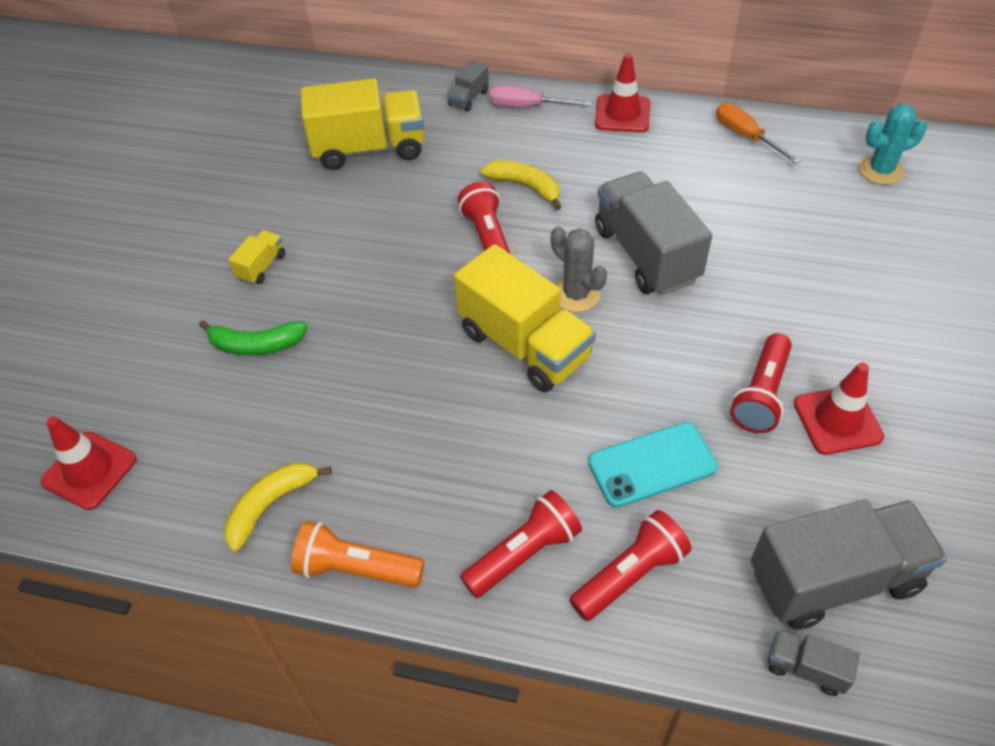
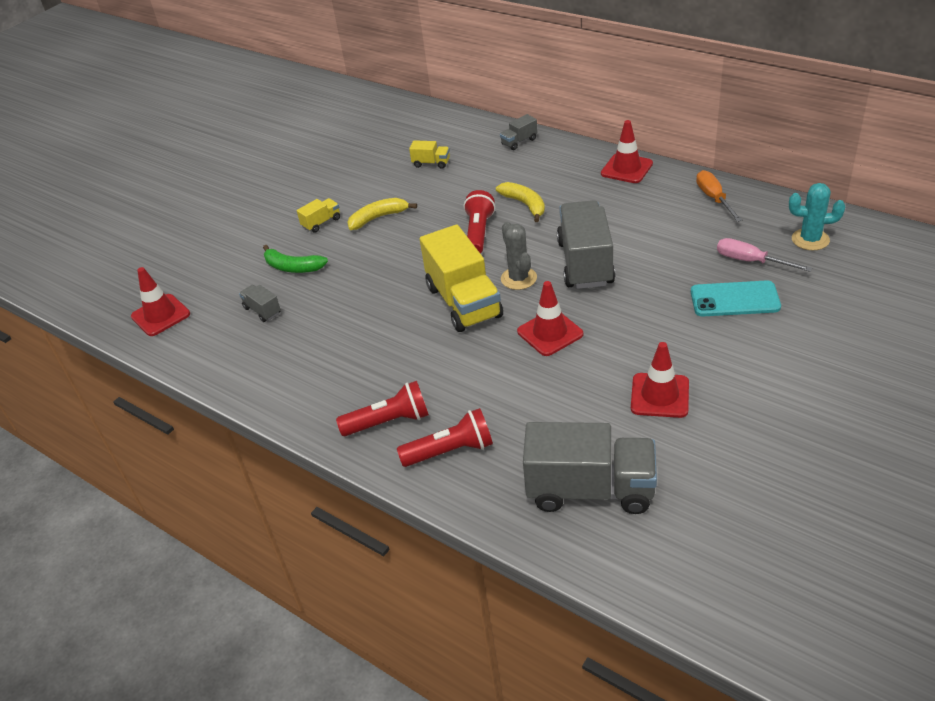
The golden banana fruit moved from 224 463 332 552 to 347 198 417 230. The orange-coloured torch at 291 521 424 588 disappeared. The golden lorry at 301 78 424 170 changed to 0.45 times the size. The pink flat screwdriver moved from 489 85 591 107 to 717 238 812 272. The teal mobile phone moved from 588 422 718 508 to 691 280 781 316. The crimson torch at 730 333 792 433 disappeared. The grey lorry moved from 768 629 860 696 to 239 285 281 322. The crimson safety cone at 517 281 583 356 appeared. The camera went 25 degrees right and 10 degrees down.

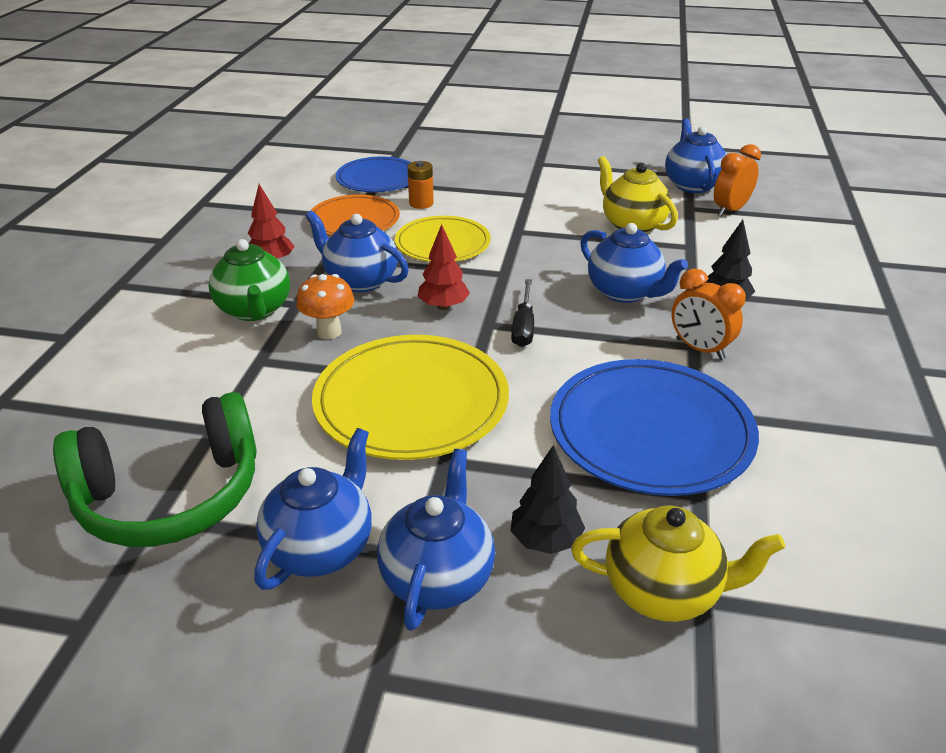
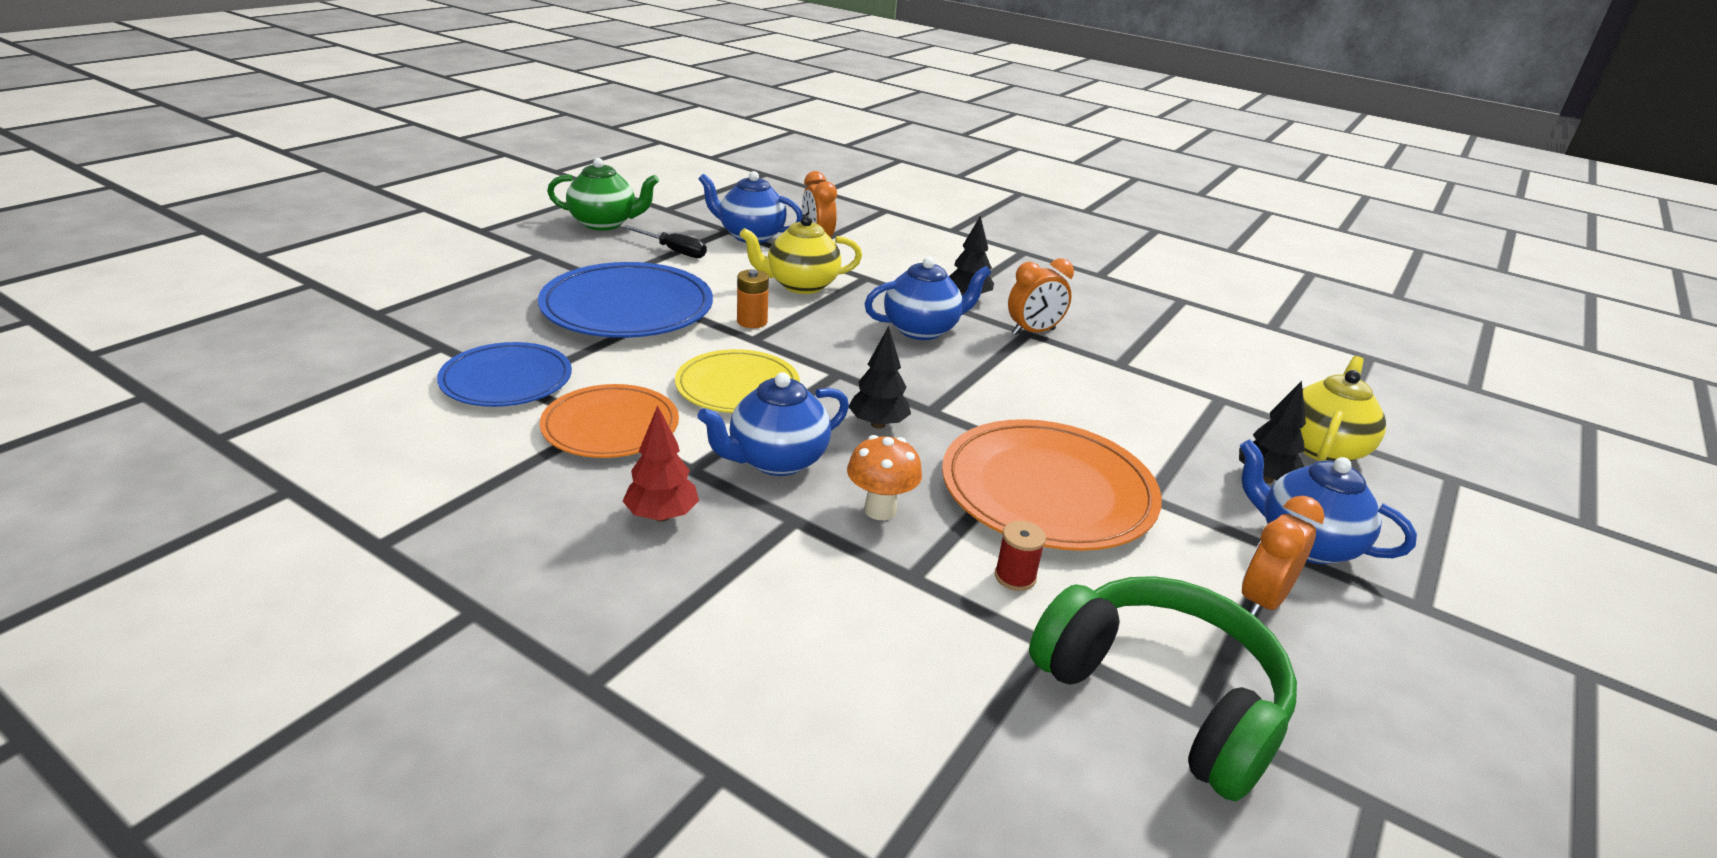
The leaf-green headset at 53 392 257 547 turned 45 degrees counterclockwise. The leaf-green teapot moved from 209 239 290 321 to 547 158 659 231. The cobalt teapot at 254 428 372 590 was replaced by the orange-coloured alarm clock at 1242 496 1325 616. The golden dinner plate at 312 335 509 460 became the orange-coloured dinner plate at 942 419 1162 551. The orange-coloured battery moved from 407 161 434 209 to 737 269 769 328. The crimson toy tree at 417 224 470 310 became the ebony toy tree at 849 326 911 429. The ebony flat screwdriver moved from 511 279 534 347 to 623 225 707 258. The cobalt dinner plate moved from 550 359 759 496 to 538 262 713 338. The crimson spool at 995 521 1046 591 appeared. The camera went 70 degrees left and 5 degrees down.

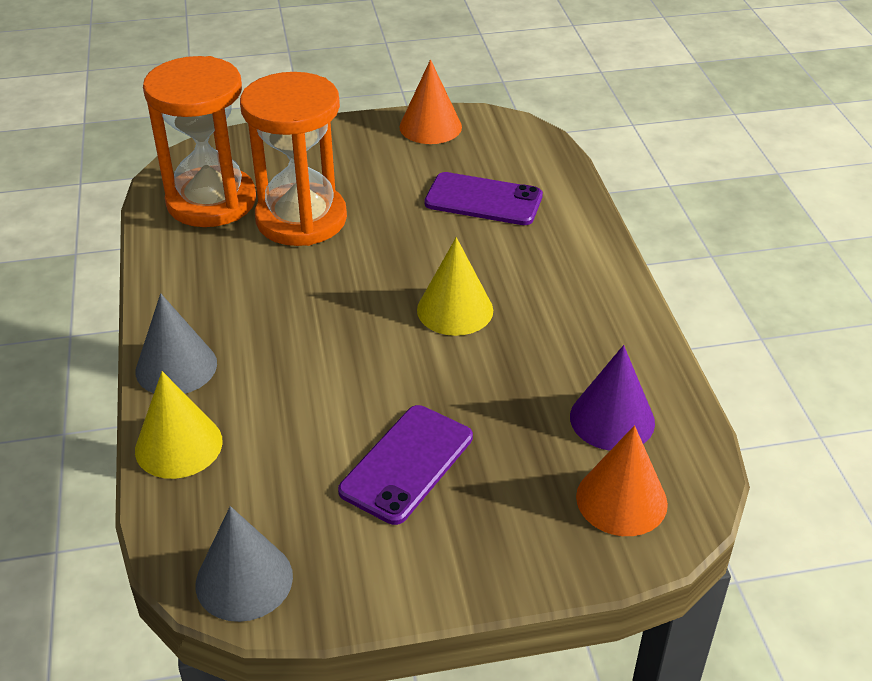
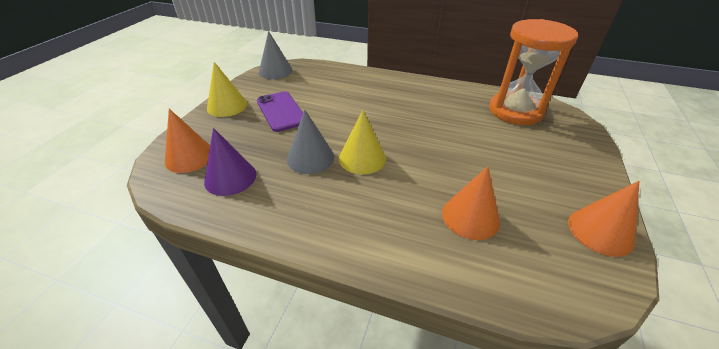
The golden cone moved from 135 371 223 479 to 207 62 247 117. The grey cone moved from 136 293 217 394 to 287 109 334 174. The orange-coloured sandglass at 240 72 347 246 disappeared. The purple mobile phone at 425 172 543 225 was replaced by the orange-coloured cone at 442 166 500 240. The camera went 120 degrees right and 0 degrees up.

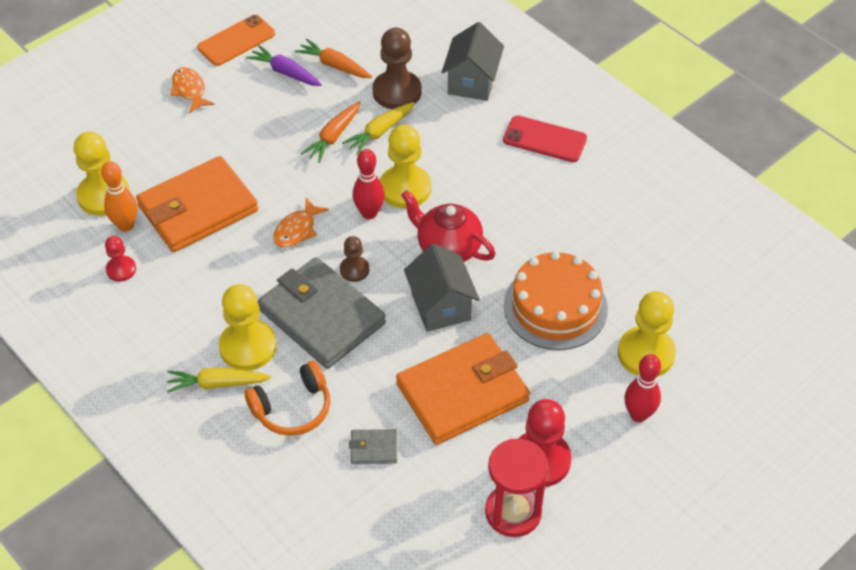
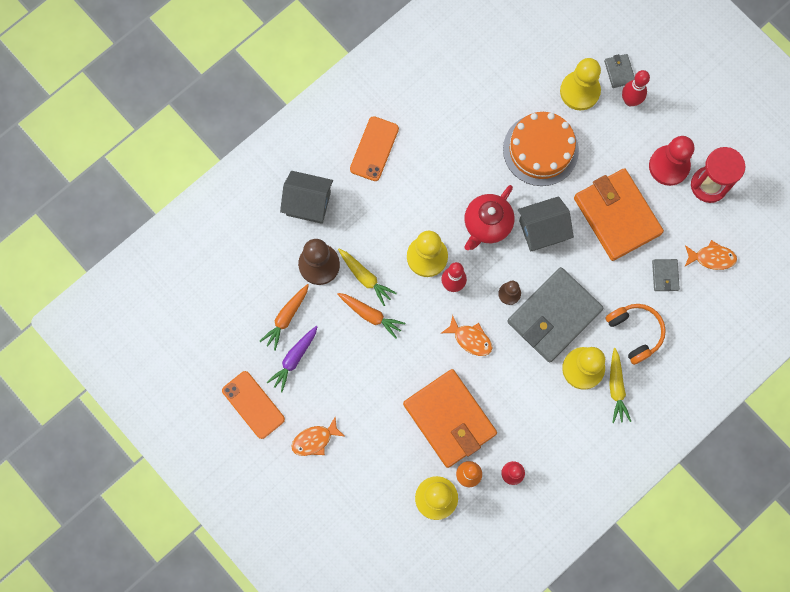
The crimson mobile phone at 503 115 587 162 became the orange-coloured mobile phone at 350 116 399 181. The grey card wallet at 604 54 635 88 appeared. The orange-coloured fish at 685 240 737 270 appeared. The camera went 90 degrees left and 25 degrees up.

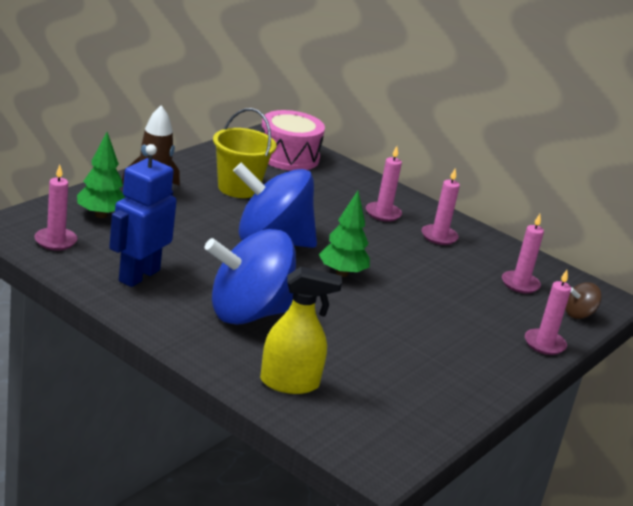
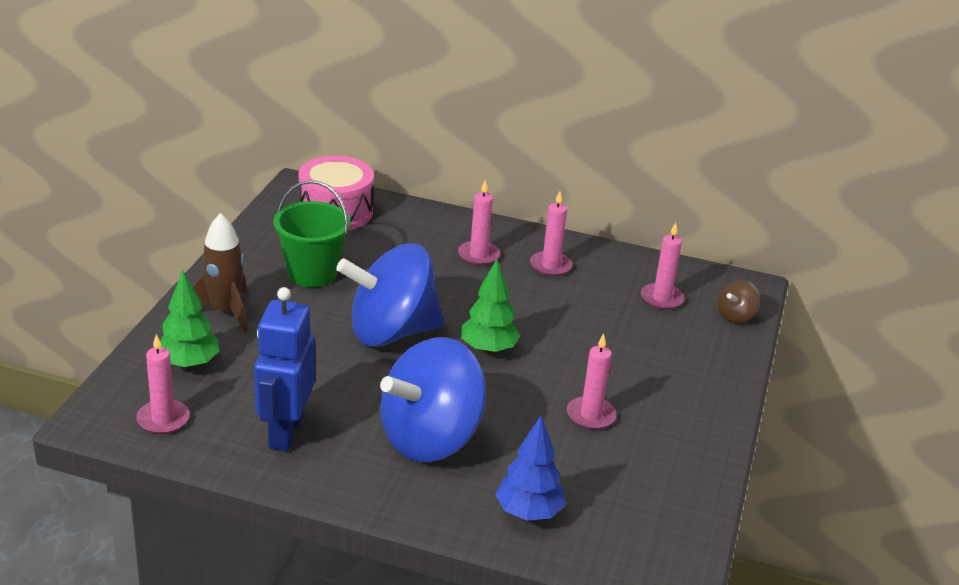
The golden sand bucket at 213 108 277 198 became the leaf-green sand bucket at 273 180 350 287. The golden sprayer at 260 267 342 394 was replaced by the cobalt toy tree at 495 416 565 521. The pink wax candle moved from 525 270 571 355 to 567 333 616 430. The camera went 20 degrees left and 5 degrees up.

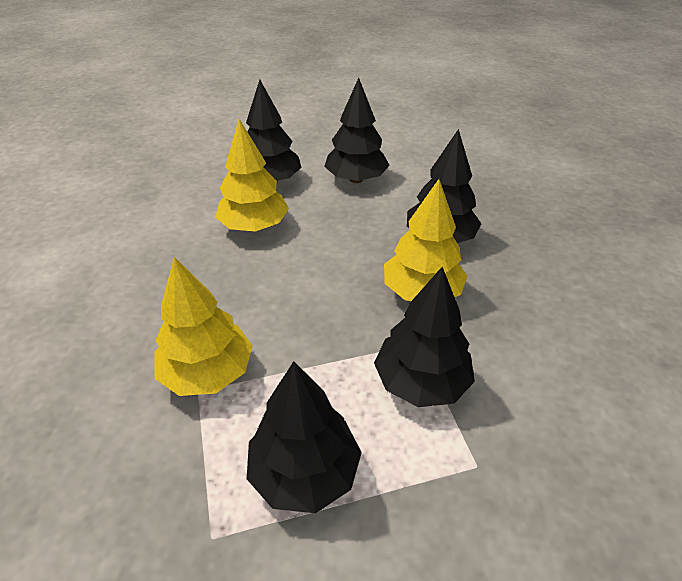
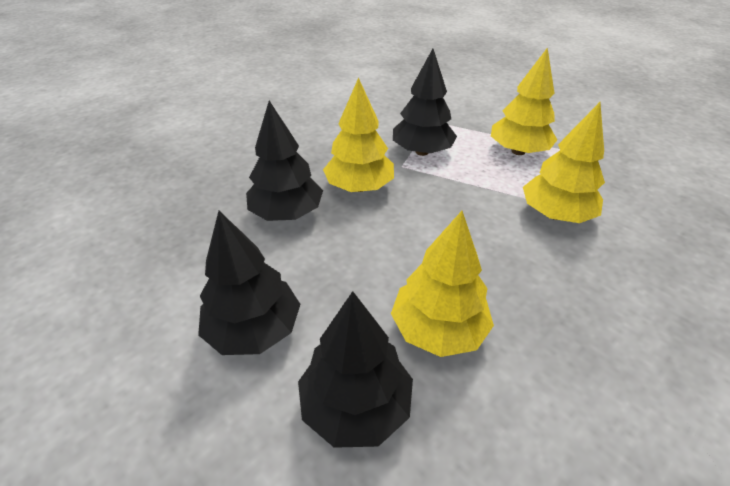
The ebony toy tree at 247 361 362 513 became the golden toy tree at 491 47 557 155. The camera went 140 degrees left and 0 degrees up.

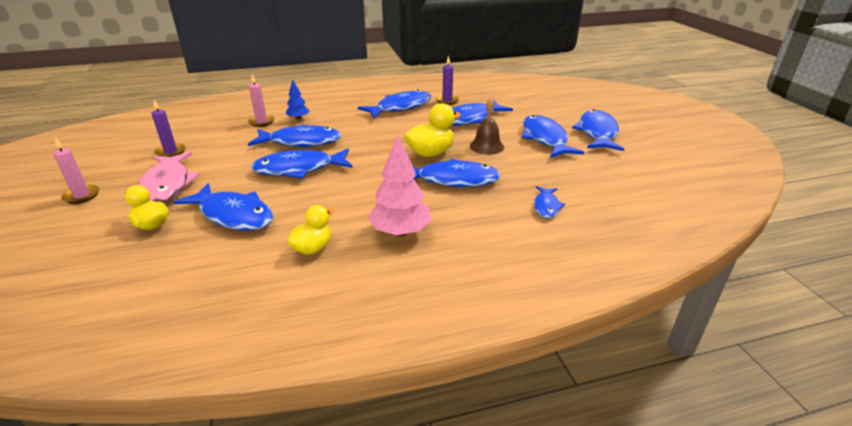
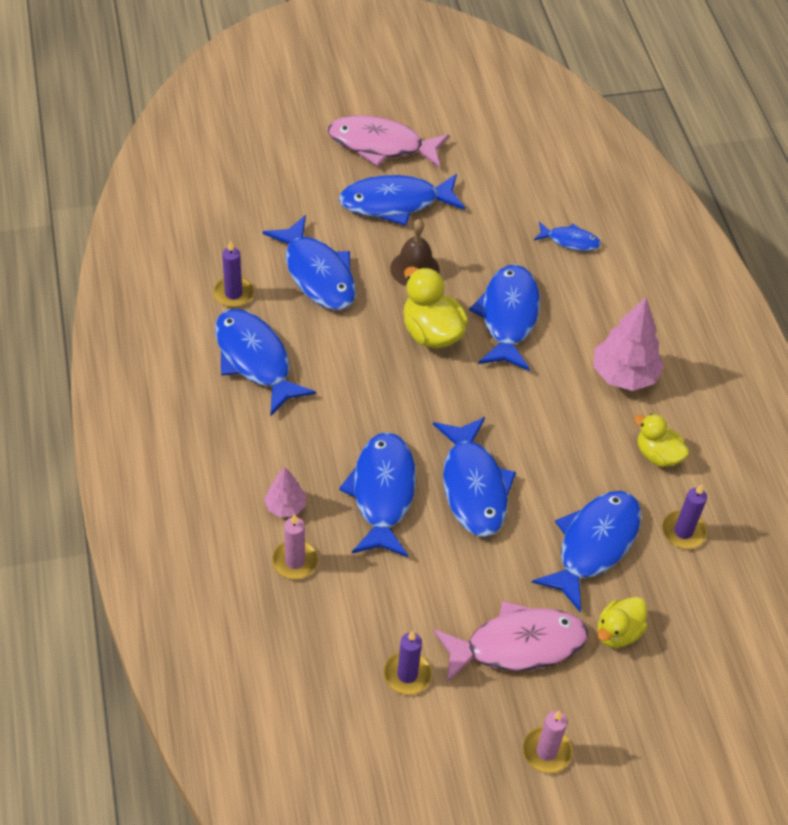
The cobalt toy tree at 286 79 310 120 became the pink toy tree at 264 467 306 518. The cobalt fish at 572 110 624 151 became the pink fish at 328 115 449 168. The purple wax candle at 662 484 707 549 appeared. The camera went 90 degrees left and 20 degrees up.

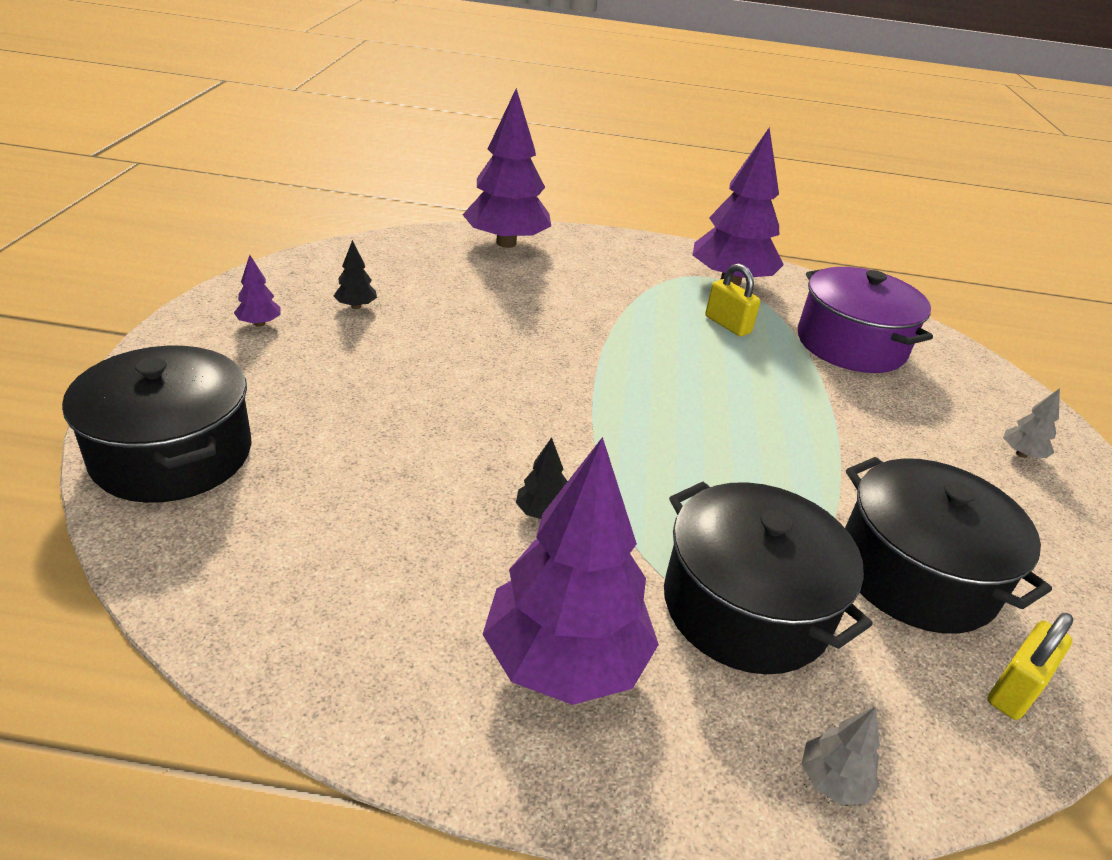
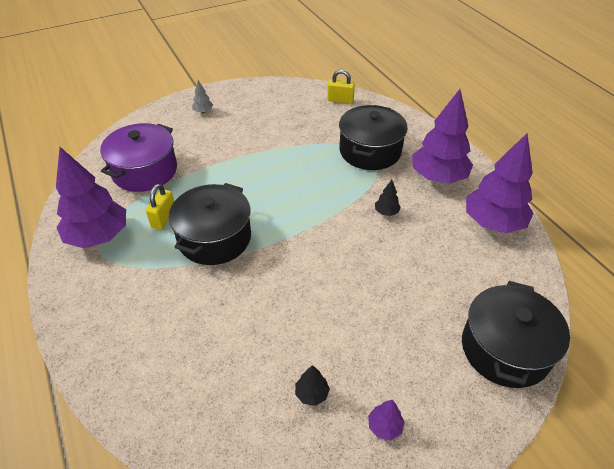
The purple toy tree moved from 463 88 551 248 to 466 133 534 233. The grey toy tree at 802 706 880 805 disappeared. The ebony pot moved from 845 457 1052 634 to 169 183 251 265. The camera went 120 degrees left and 10 degrees up.

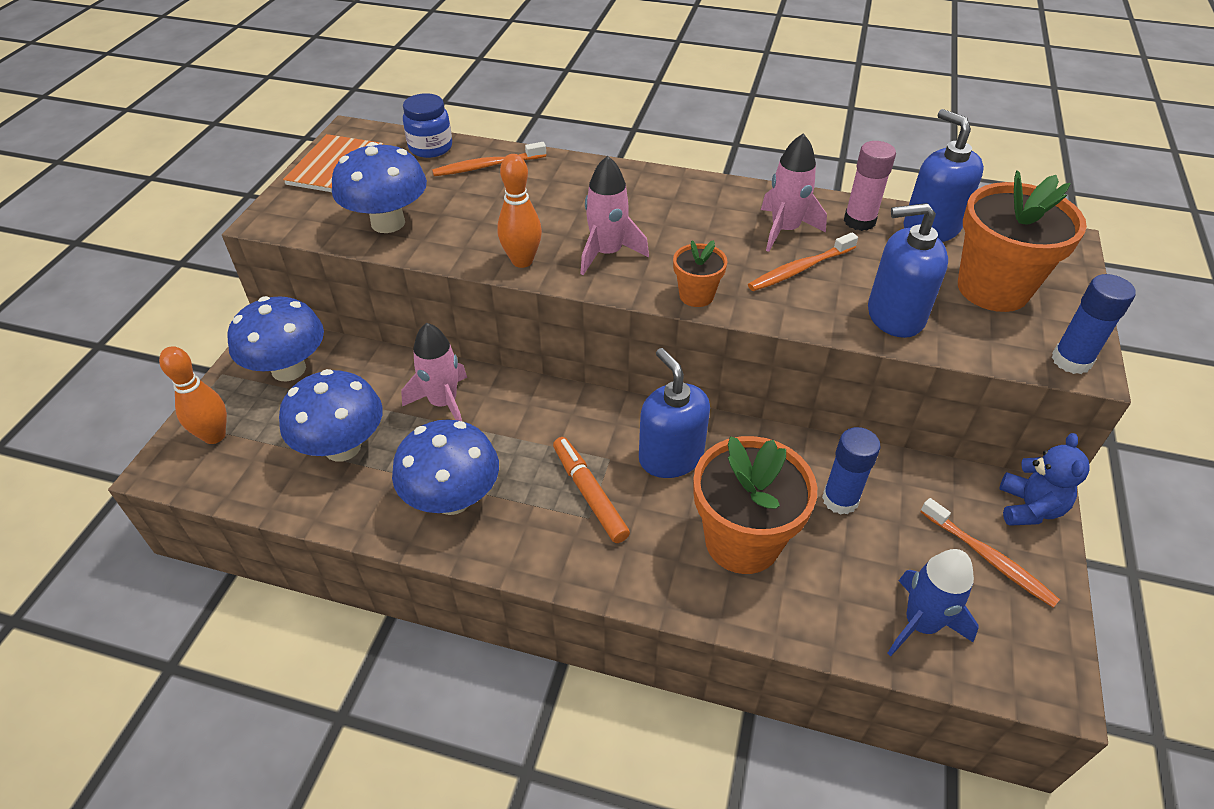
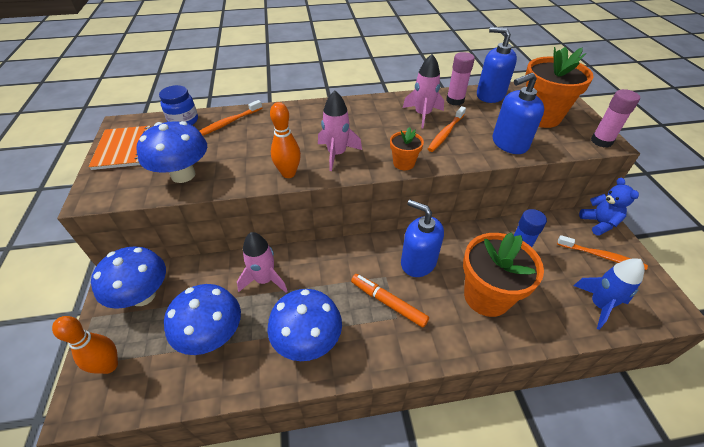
The cobalt glue at 1052 274 1136 374 became the pink glue at 591 89 640 148. The camera went 25 degrees left and 0 degrees up.

